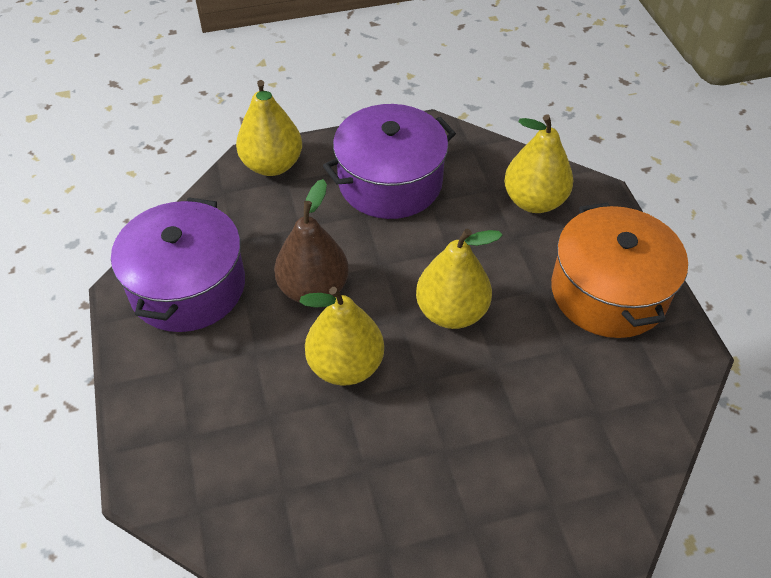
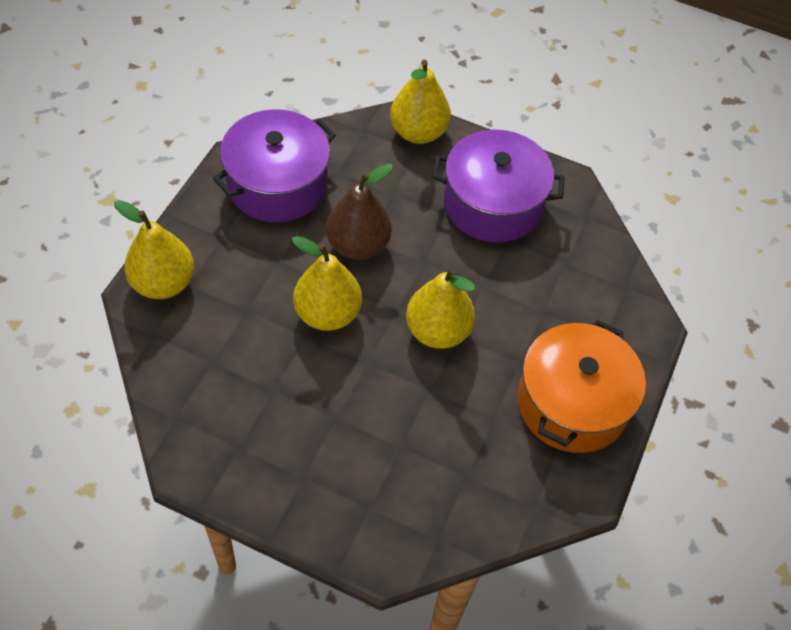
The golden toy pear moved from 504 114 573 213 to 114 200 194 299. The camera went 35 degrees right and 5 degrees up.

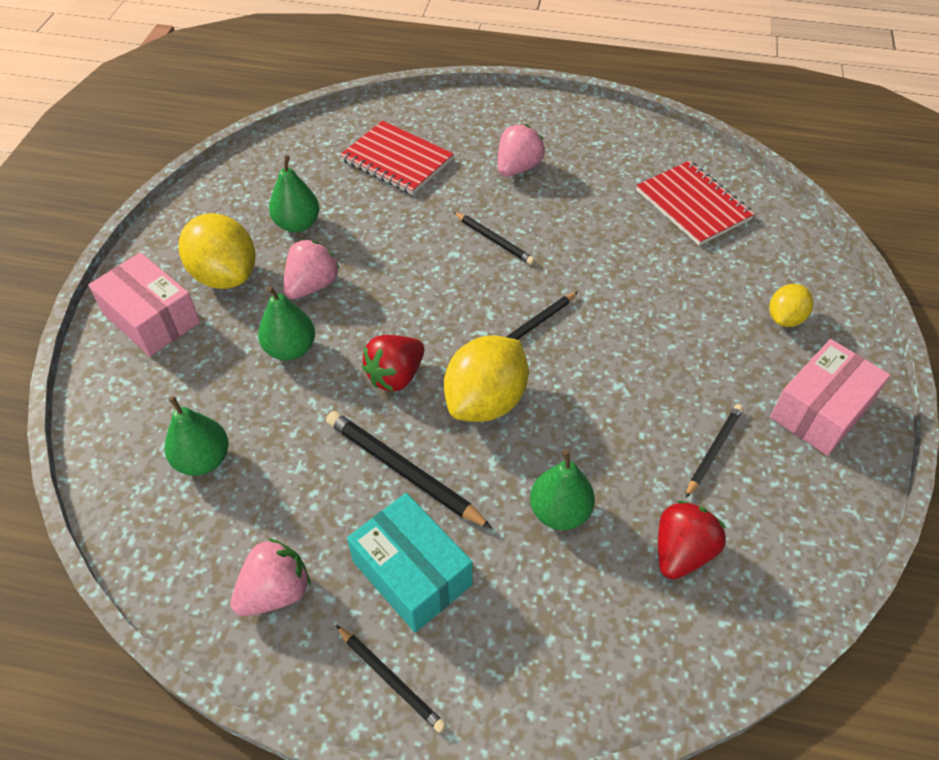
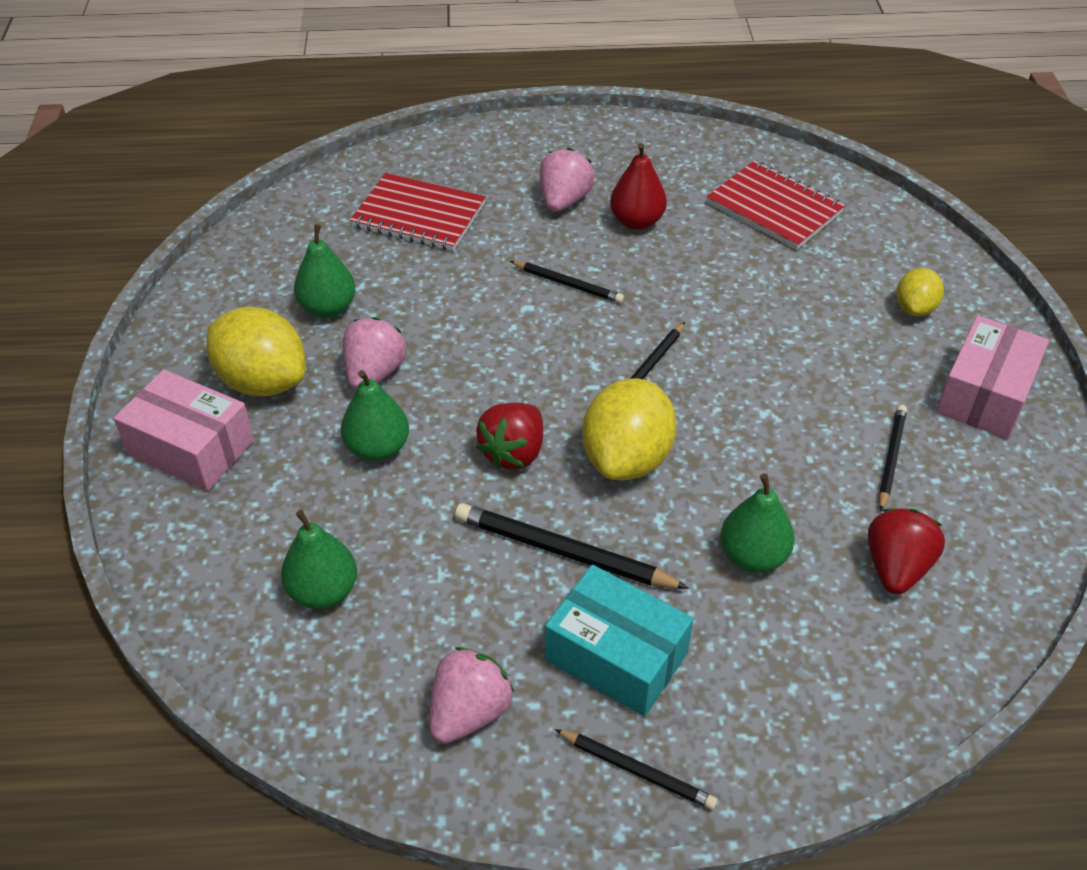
The crimson toy pear at 610 143 667 230 appeared. The camera went 15 degrees left and 5 degrees down.

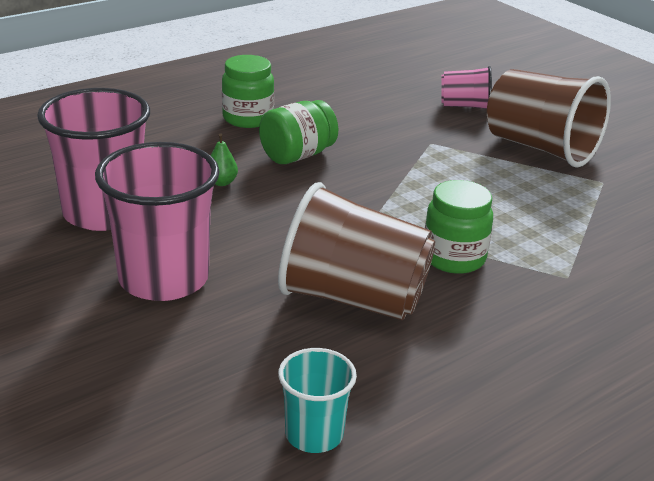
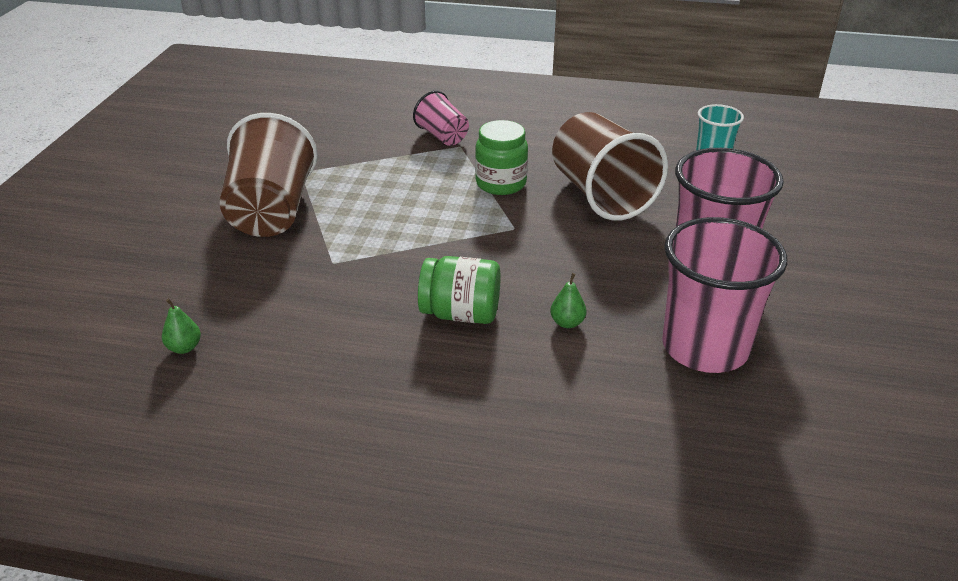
The leaf-green jam jar at 222 55 274 128 disappeared. The pink tumbler moved from 441 66 492 109 to 413 91 469 146. The leaf-green toy pear at 162 298 201 354 appeared. The camera went 130 degrees left and 5 degrees up.

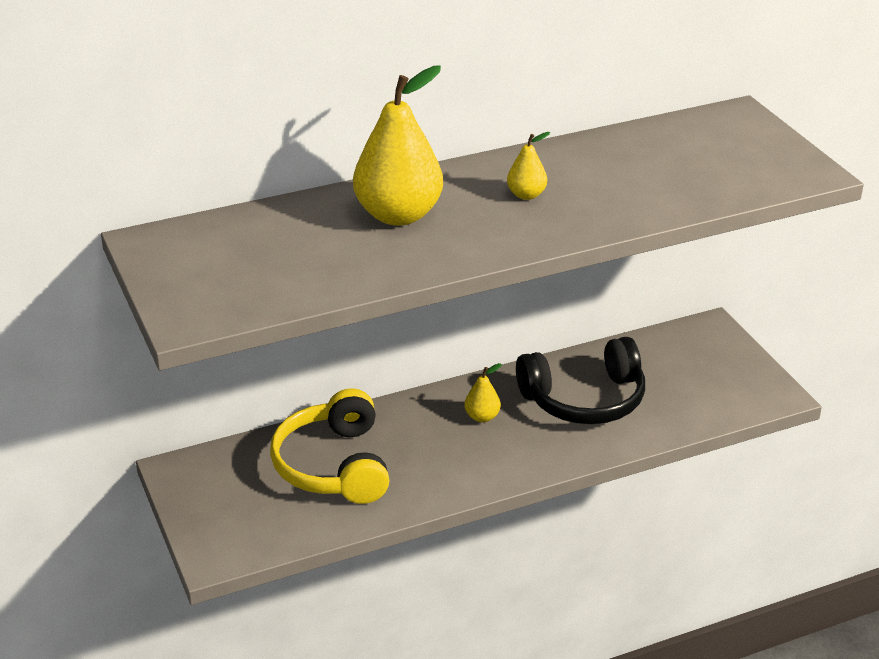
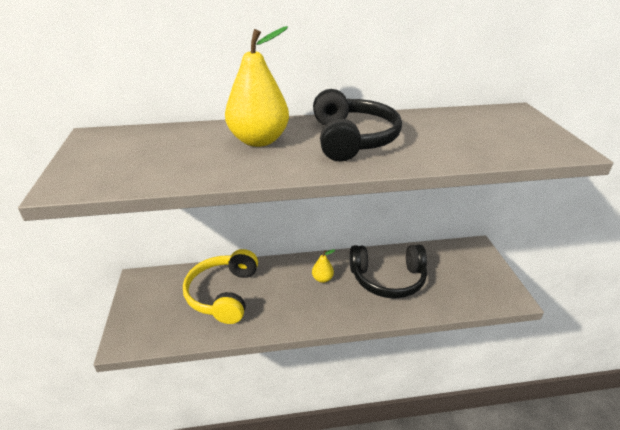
The golden toy pear at 507 132 550 200 was replaced by the ebony headset at 313 89 402 162. The camera went 15 degrees right and 0 degrees up.

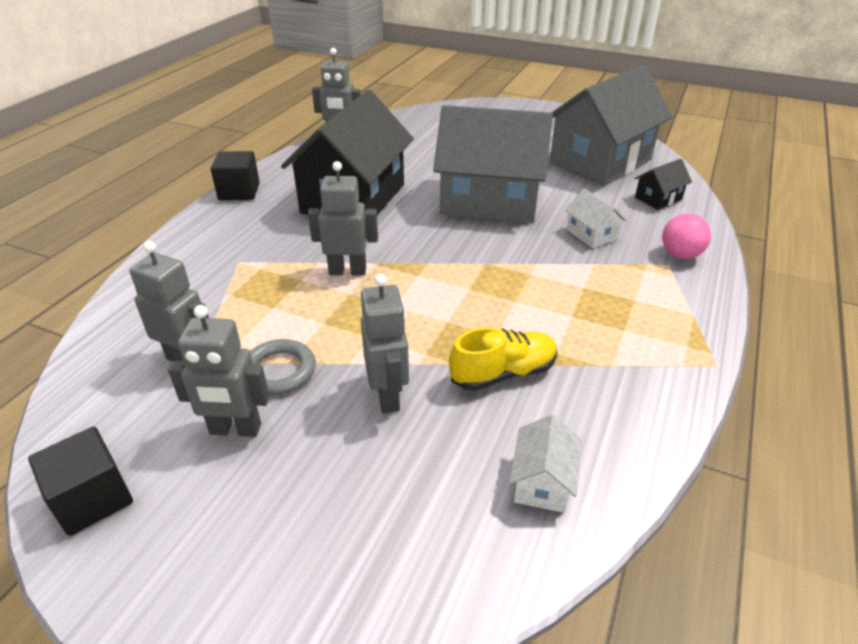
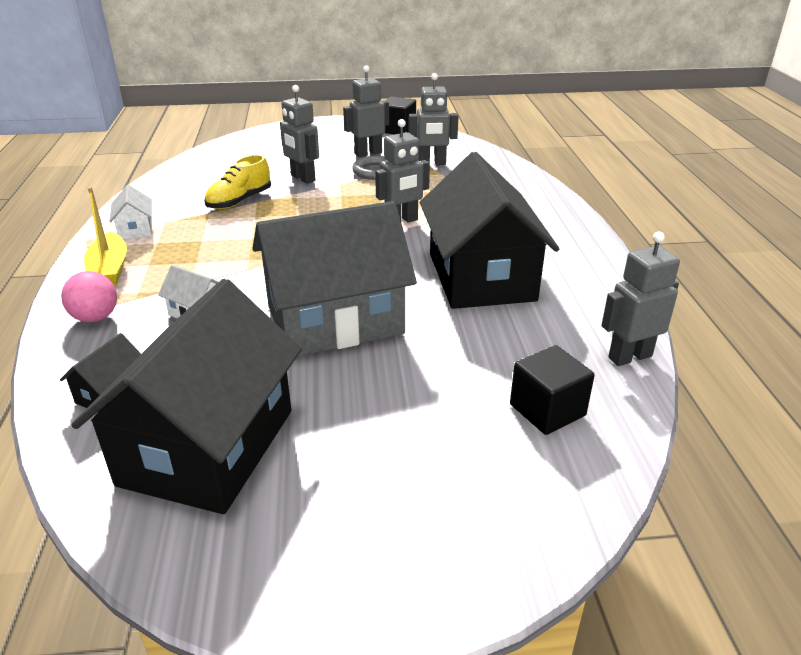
The ebony block moved from 210 151 260 200 to 510 345 595 435. The snow-white toy house moved from 509 414 581 513 to 109 185 152 240. The grey toy house at 550 65 673 186 became the ebony toy house at 72 279 302 514. The golden toy boat at 84 187 127 286 appeared. The camera went 150 degrees right and 5 degrees down.

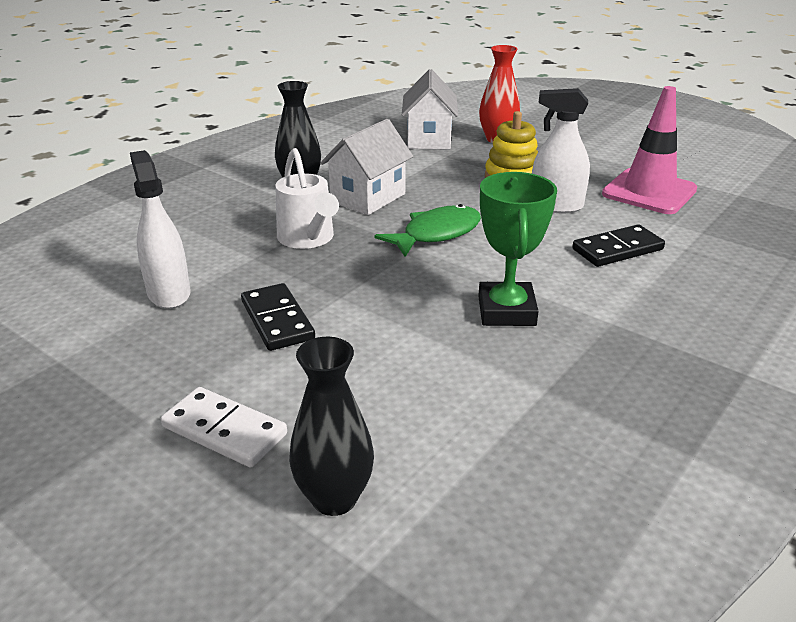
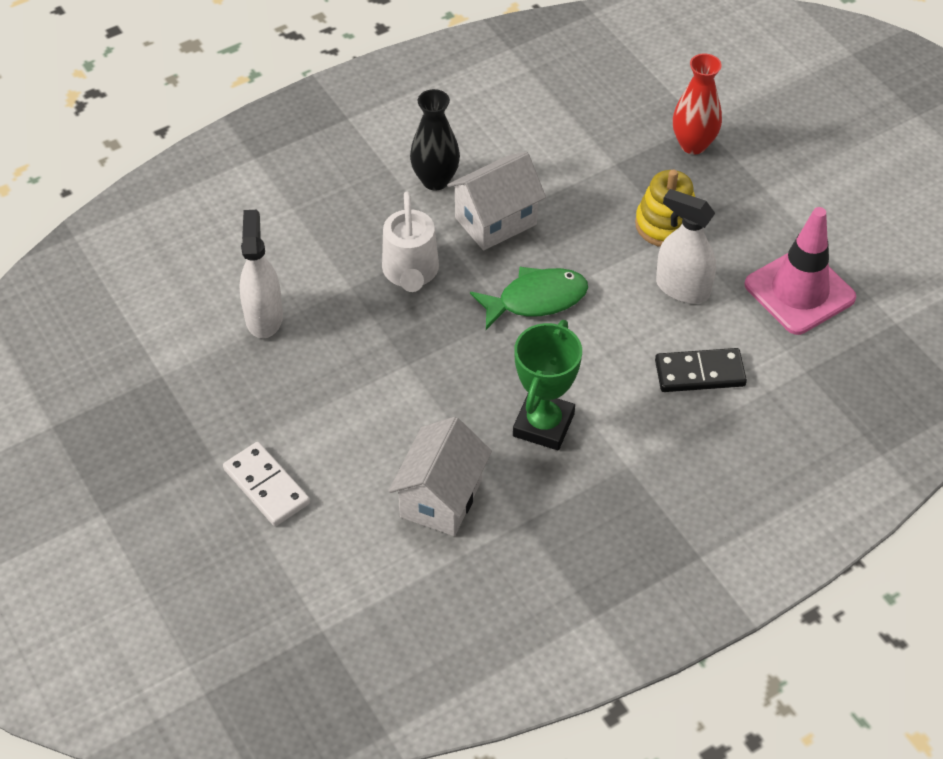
The ebony domino piece at 241 283 315 351 disappeared. The ebony vase at 289 337 374 516 disappeared. The snow-white toy house moved from 402 69 458 149 to 389 417 492 536. The camera went 20 degrees right and 20 degrees up.

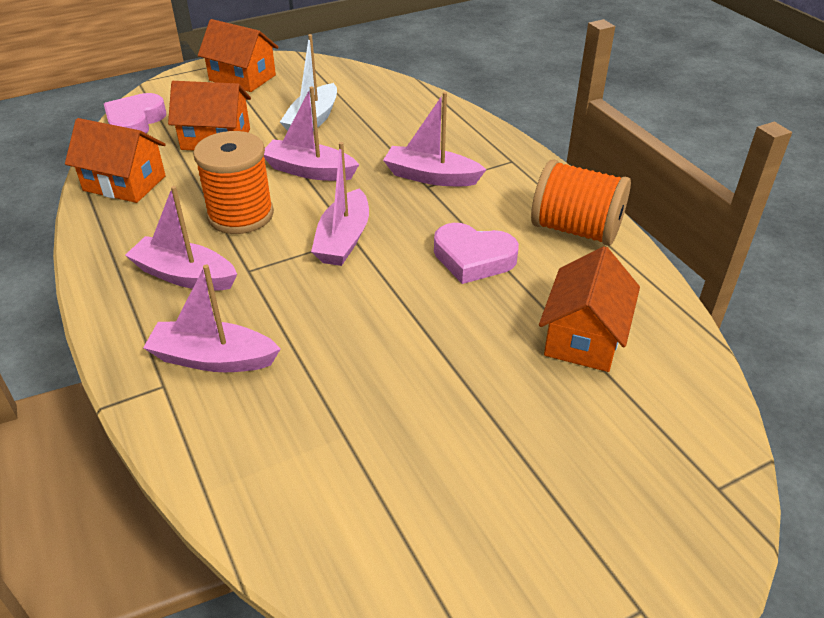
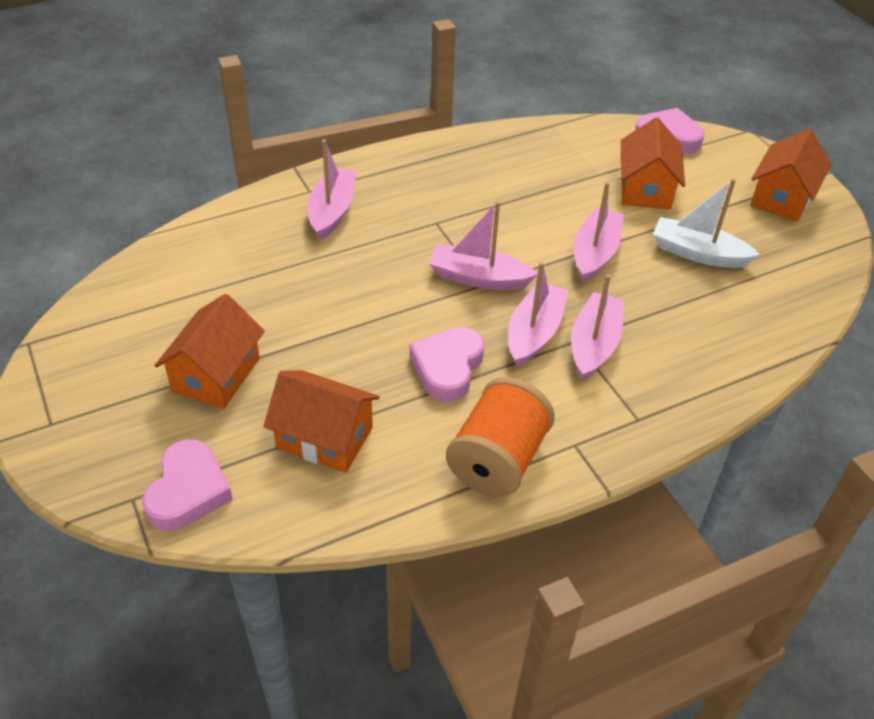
The orange-coloured toy house moved from 65 118 166 203 to 155 294 265 409. The pink toy boat moved from 125 186 237 290 to 508 262 569 367. The orange-coloured spool at 193 131 274 234 disappeared. The pink heart at 142 439 233 531 appeared. The camera went 90 degrees right and 5 degrees up.

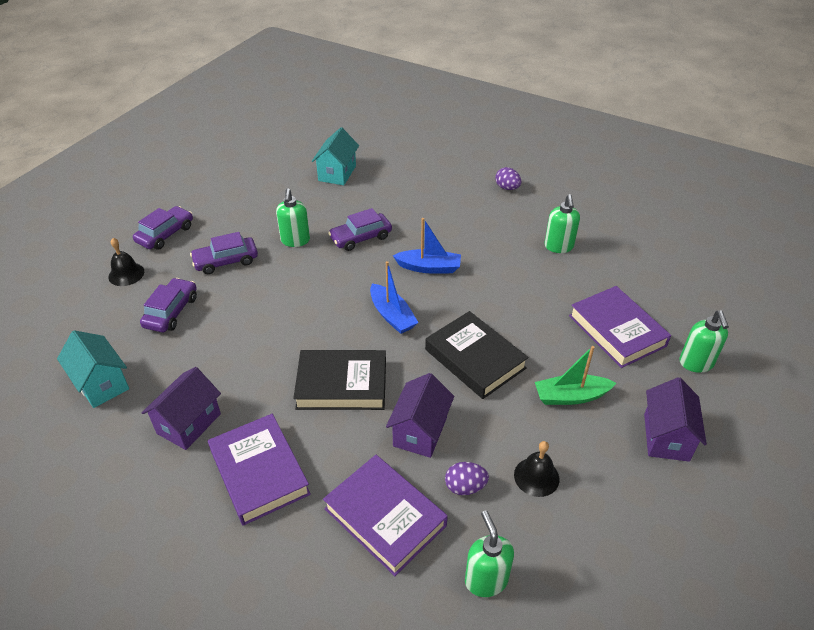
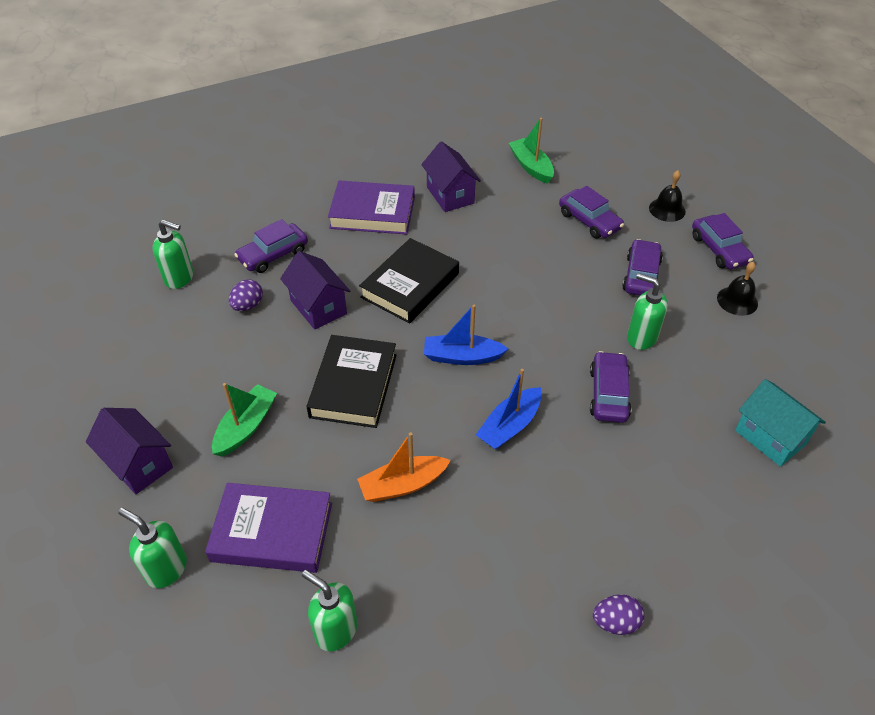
The teal toy house at 57 330 129 408 was replaced by the leaf-green toy boat at 509 118 554 184. The purple hardcover at 323 455 448 576 was replaced by the purple automobile at 234 219 308 273. The ebony hardcover at 425 311 529 399 turned 75 degrees counterclockwise. The ebony school bell moved from 514 441 559 497 to 717 262 758 316. The leaf-green soap pump moved from 544 194 580 253 to 302 570 357 651. The orange-coloured toy boat at 357 432 451 502 appeared. The camera went 125 degrees right and 5 degrees up.

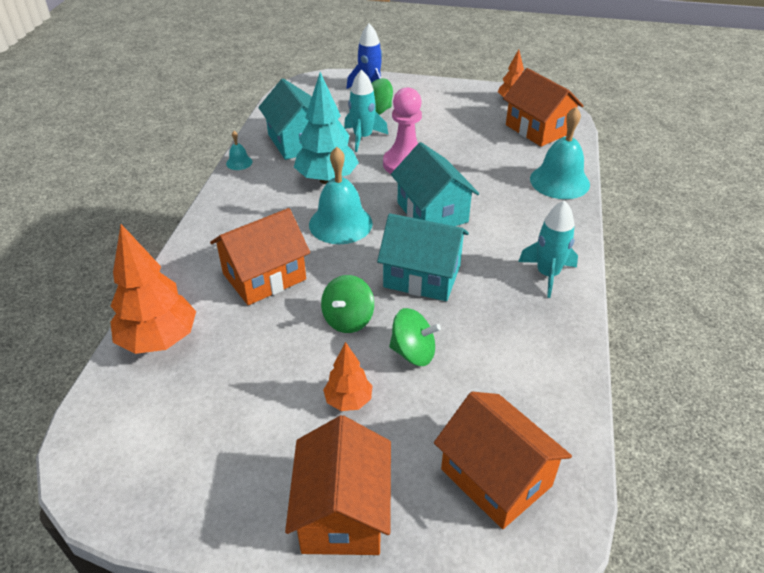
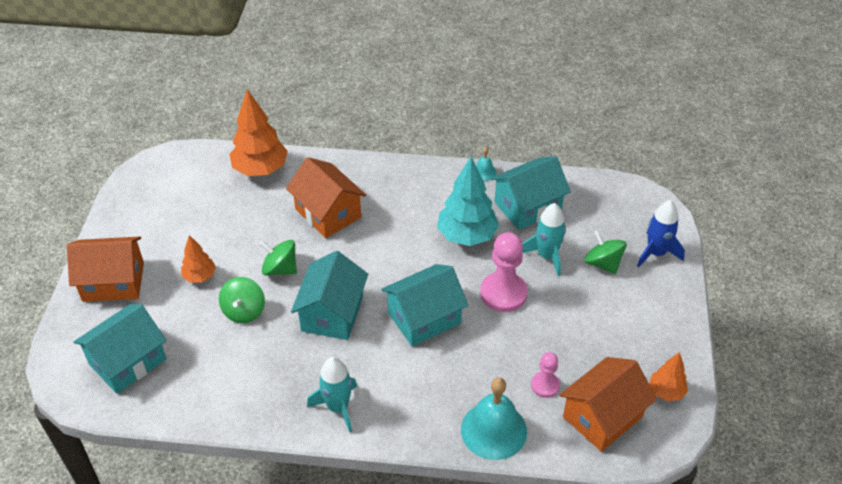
The teal school bell at 309 147 373 244 disappeared. The orange-coloured toy house at 434 392 572 529 became the teal toy house at 73 304 167 394. The pink pawn at 531 352 560 398 appeared. The camera went 85 degrees right and 5 degrees up.

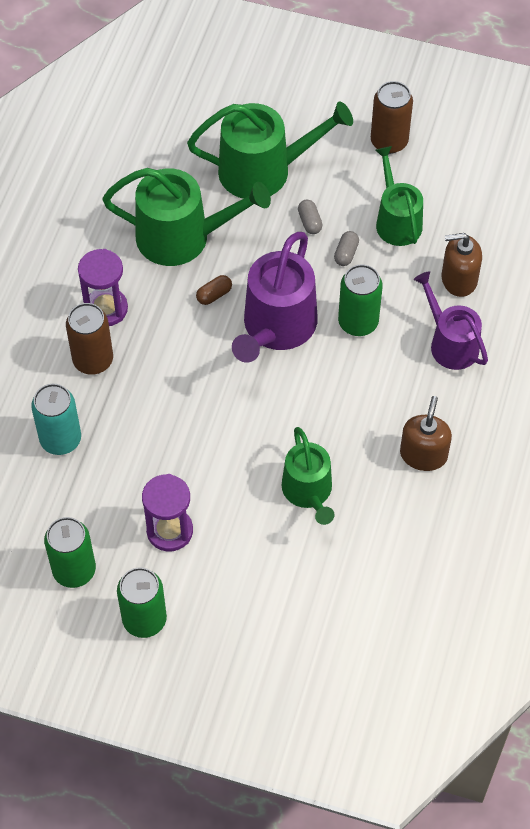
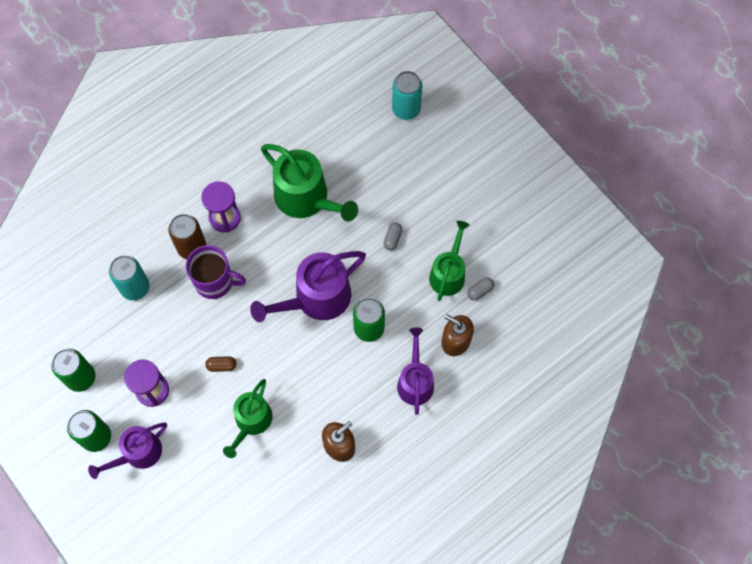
The leaf-green watering can at 187 101 353 199 disappeared. The russet pill moved from 196 275 232 305 to 205 356 236 372. The grey pill moved from 334 231 359 266 to 467 277 494 301. The russet soda can at 371 81 413 154 disappeared. The purple watering can at 88 423 167 479 appeared. The purple coffee mug at 186 245 246 299 appeared. The teal soda can at 392 71 422 120 appeared. The camera went 35 degrees right and 10 degrees up.

